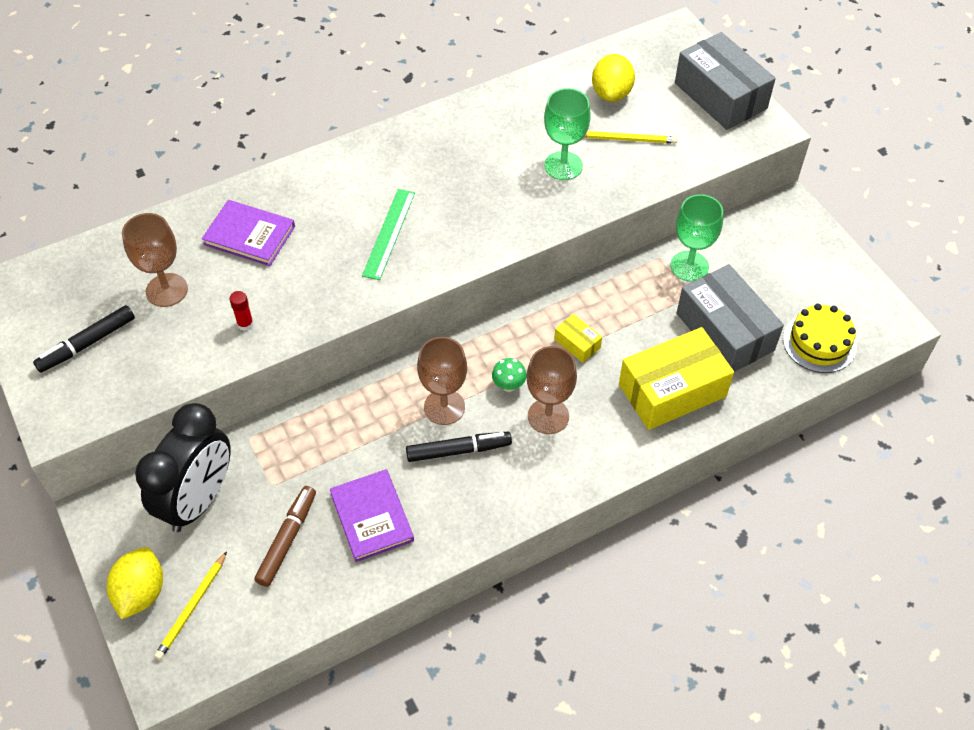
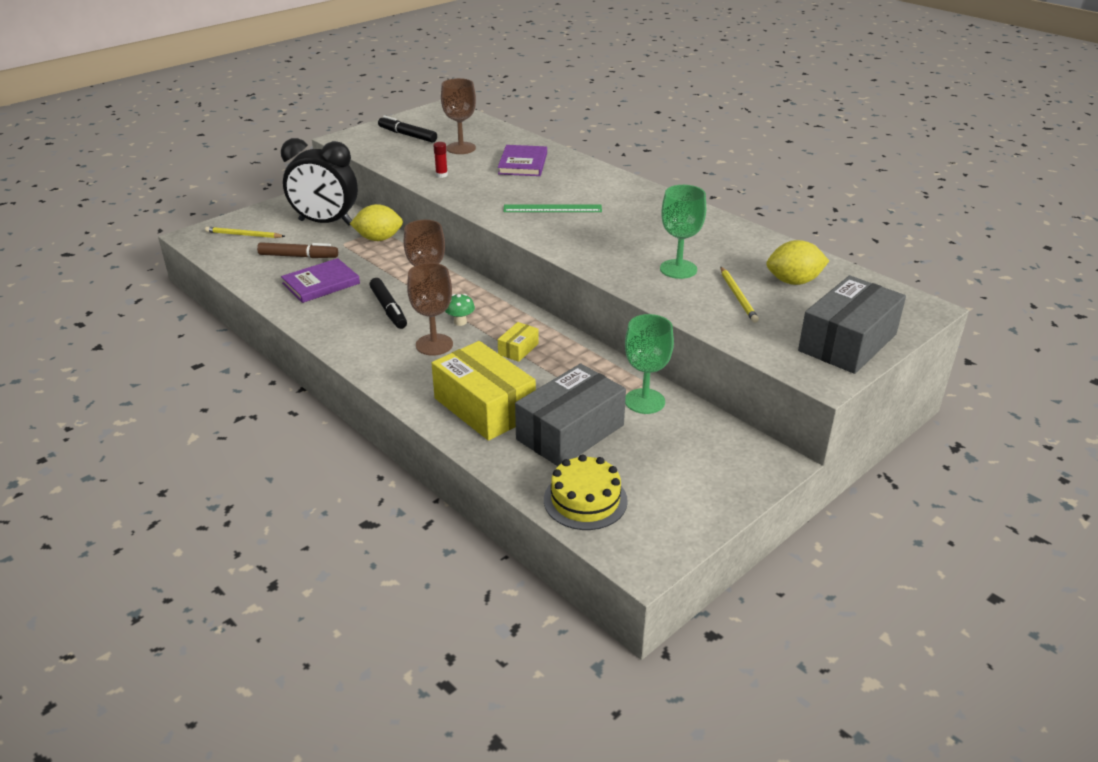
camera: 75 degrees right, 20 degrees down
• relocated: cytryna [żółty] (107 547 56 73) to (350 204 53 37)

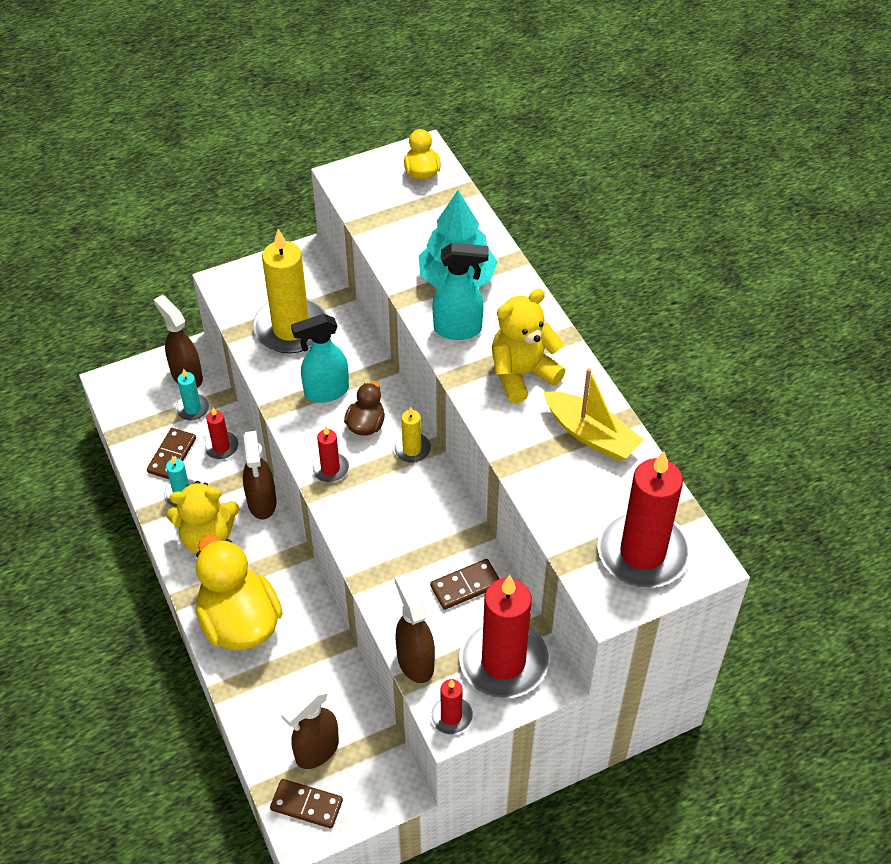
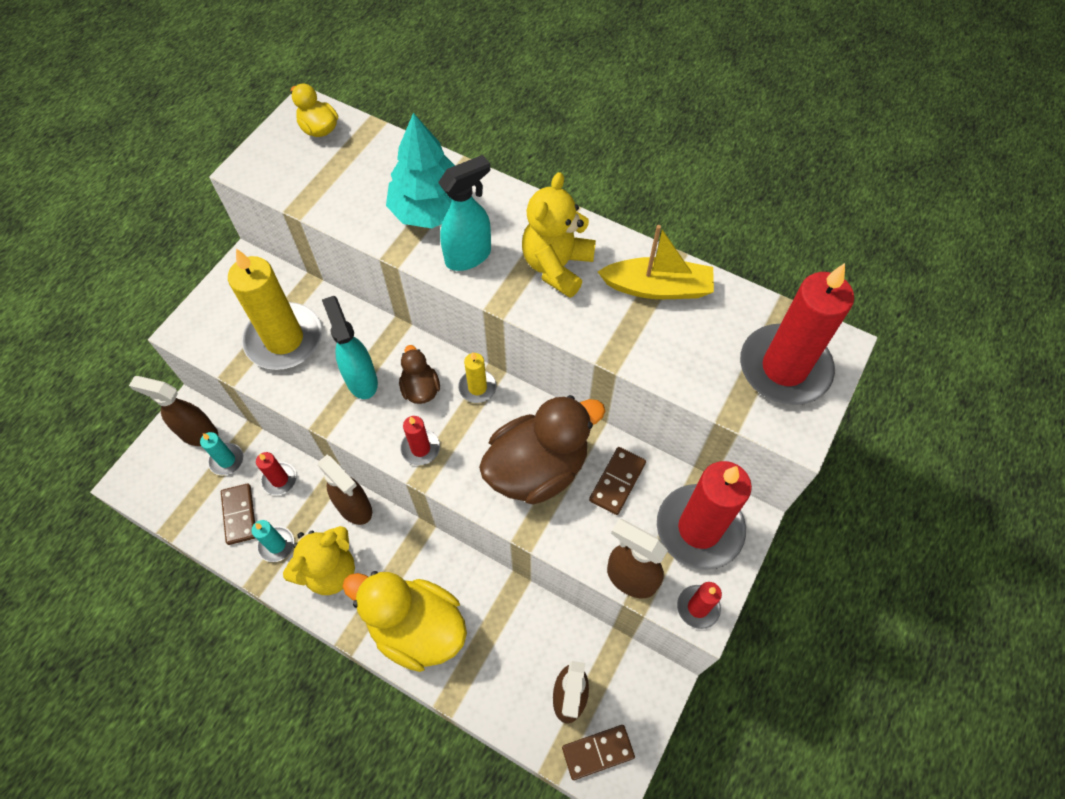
camera: 35 degrees left, 10 degrees up
• appeared: kaczka [brązowy] (479 395 126 110)
• spun: spryskiwacz [turkusowy] (291 314 58 89) = (322 296 56 103) 120 degrees clockwise

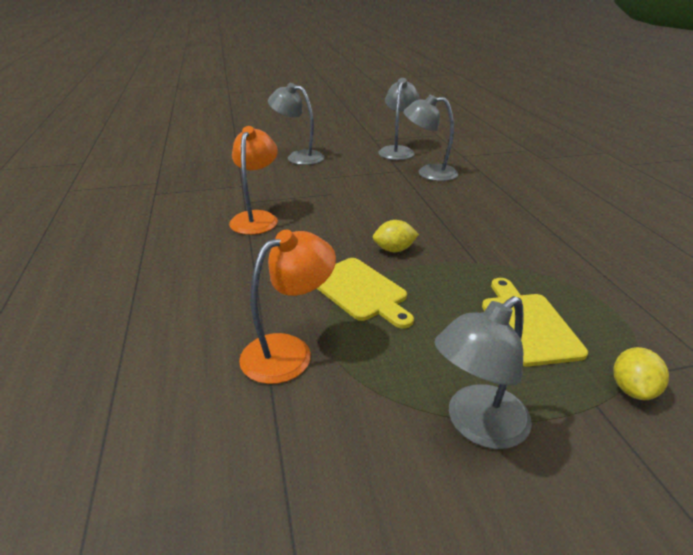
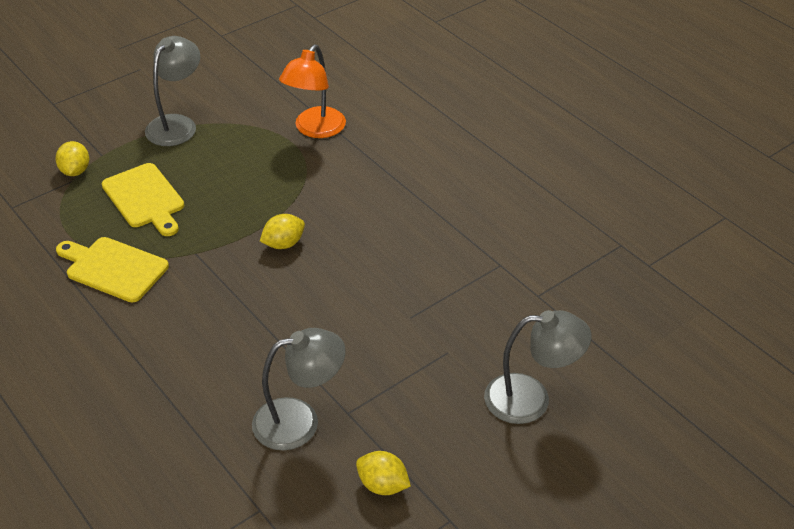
camera: 155 degrees right, 10 degrees up
• missing: lampka [pomarańczowy] (229 126 49 109)
• relocated: deska do krojenia [żółty] (316 258 98 71) to (56 237 113 66)
• exchanged: lampka [szary] (378 78 42 82) to cytryna [żółty] (356 451 55 44)

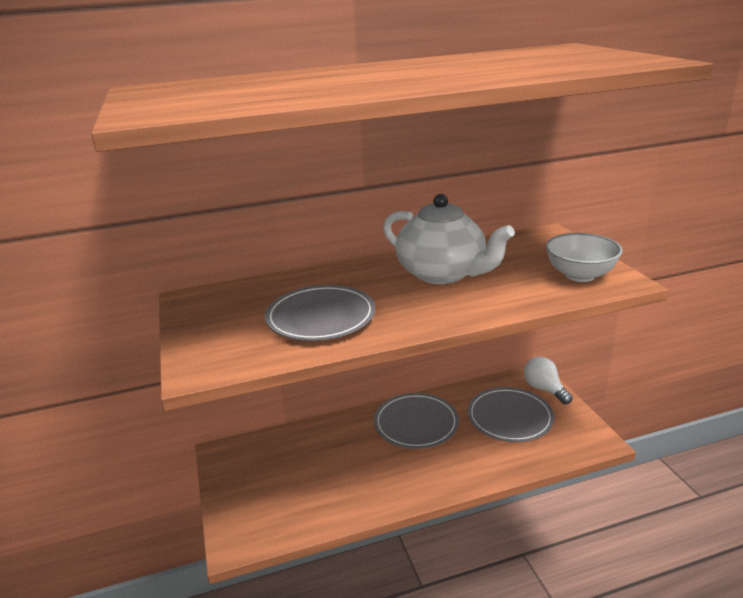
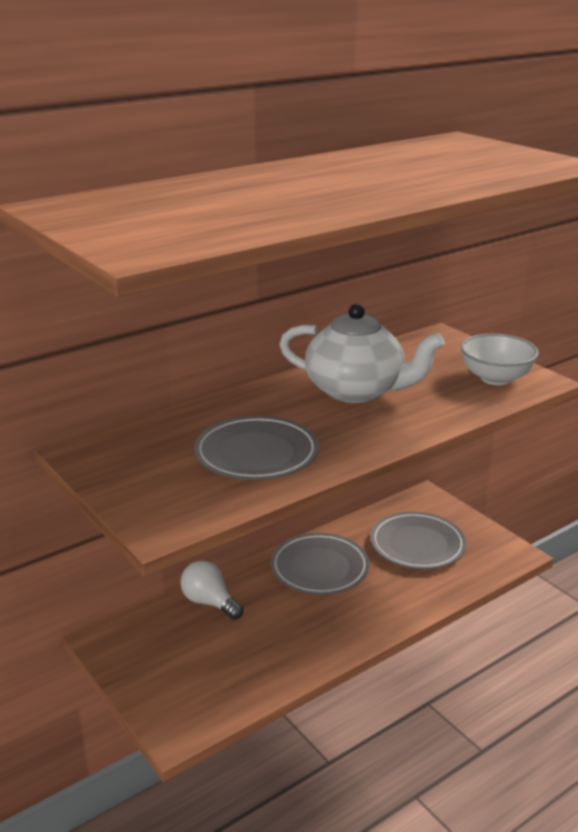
camera: 20 degrees left, 0 degrees up
• relocated: żarówka [biały] (524 357 48 47) to (180 561 63 59)

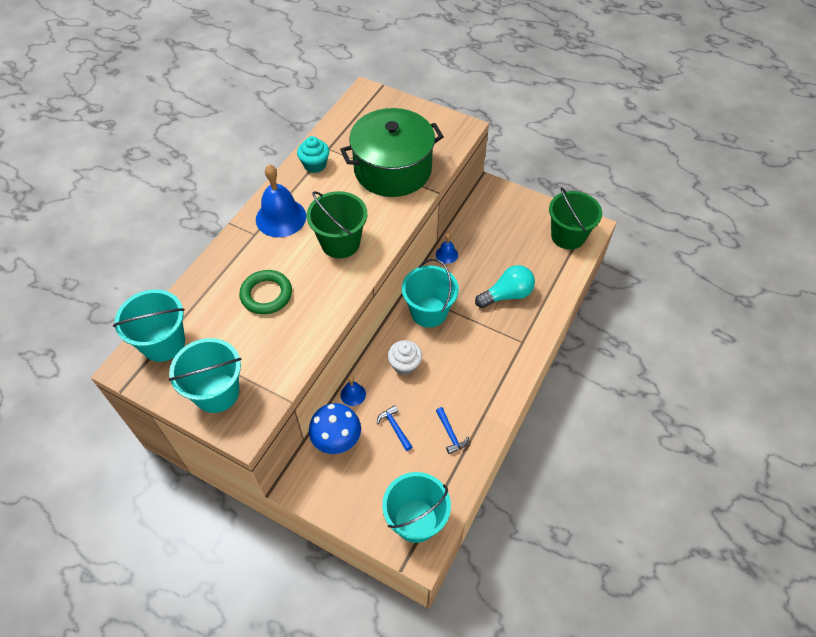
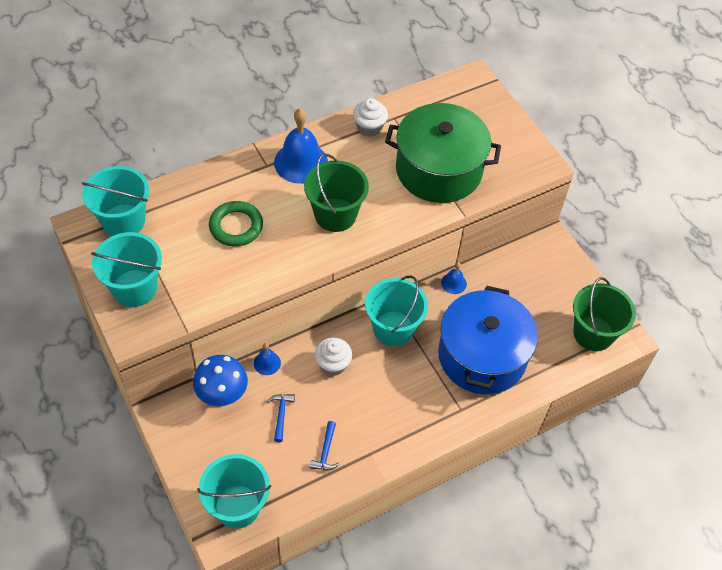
camera: 30 degrees right, 0 degrees up
• exchanged: żarówka [turkusowy] (475 265 60 43) to garnek [niebieski] (438 286 100 108)
• colour: muffinka [turkusowy] (297 136 32 37) to muffinka [biały] (353 98 35 39)

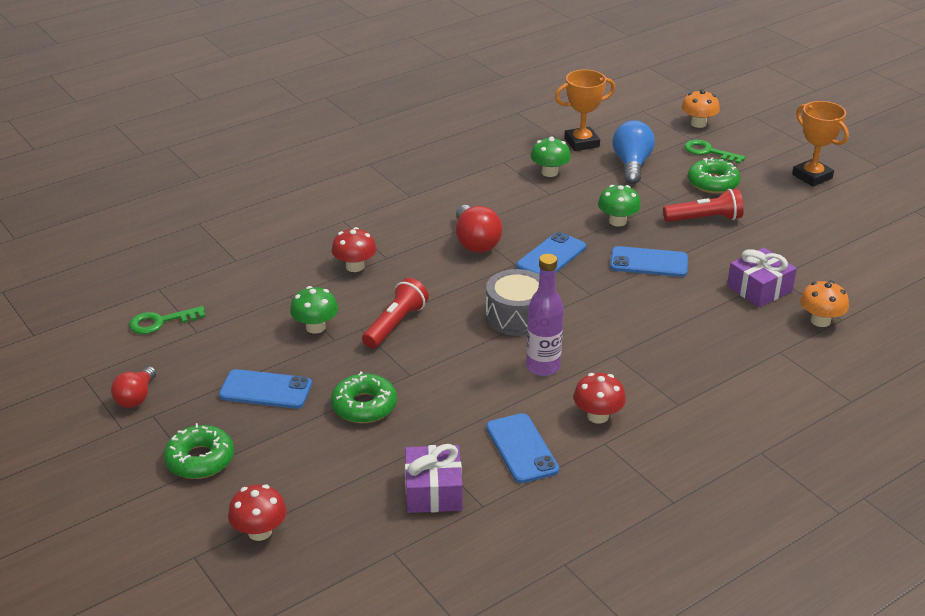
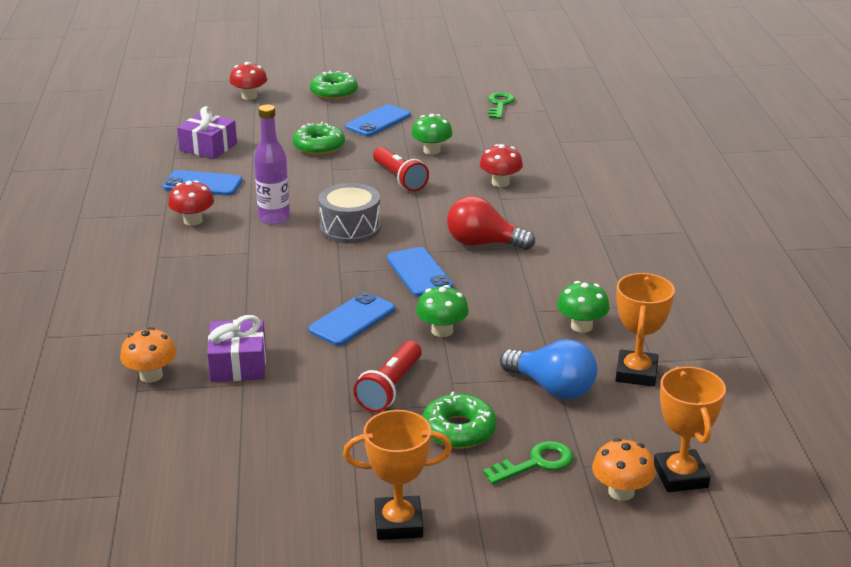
camera: 120 degrees right, 5 degrees down
• missing: żarówka [czerwony] (111 366 45 42)
• appeared: puchar [pomarańczowy] (654 366 72 126)

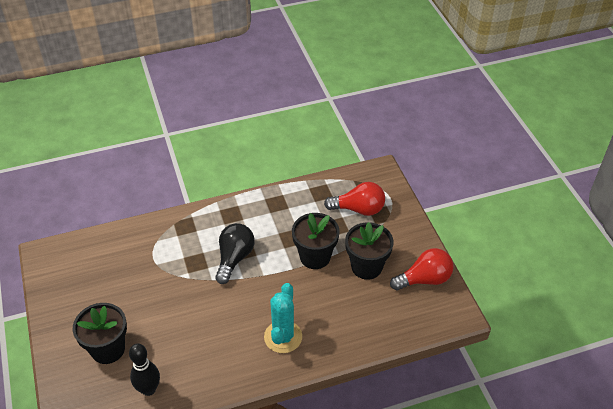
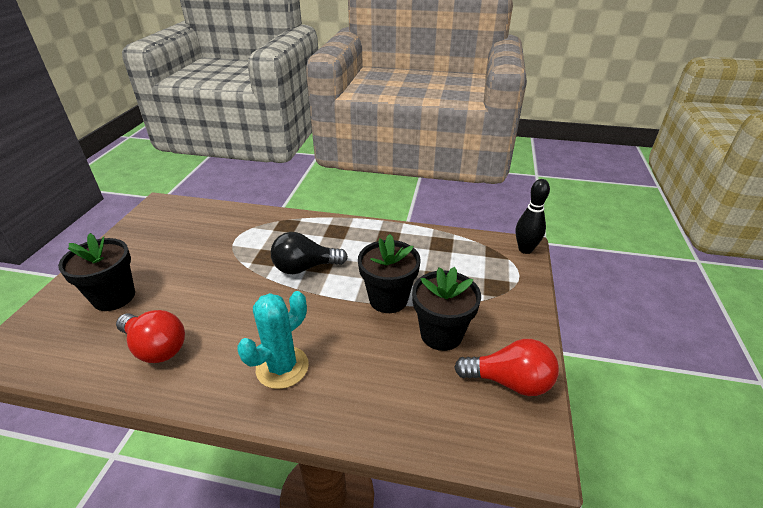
camera: 30 degrees right, 10 degrees down
• relocated: kręgiel [czarny] (129 343 31 53) to (516 179 34 75)
• relocated: żarówka [czerwony] (324 182 61 34) to (116 310 69 53)
• spun: żarówka [czarny] (215 223 40 61) = (271 232 77 42) 150 degrees counterclockwise

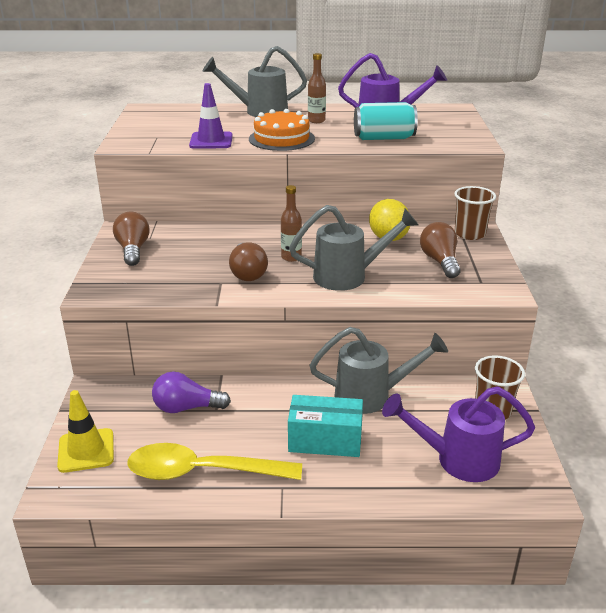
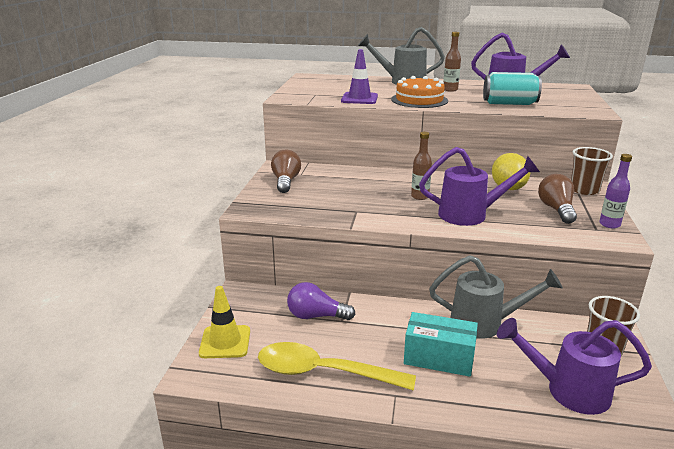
camera: 10 degrees right, 5 degrees down
• missing: żarówka [brązowy] (229 242 39 39)
• appeared: butelka [fioletowy] (599 154 33 74)
• colour: konewka [szary] (289 205 130 86) to konewka [fioletowy] (419 147 121 79)

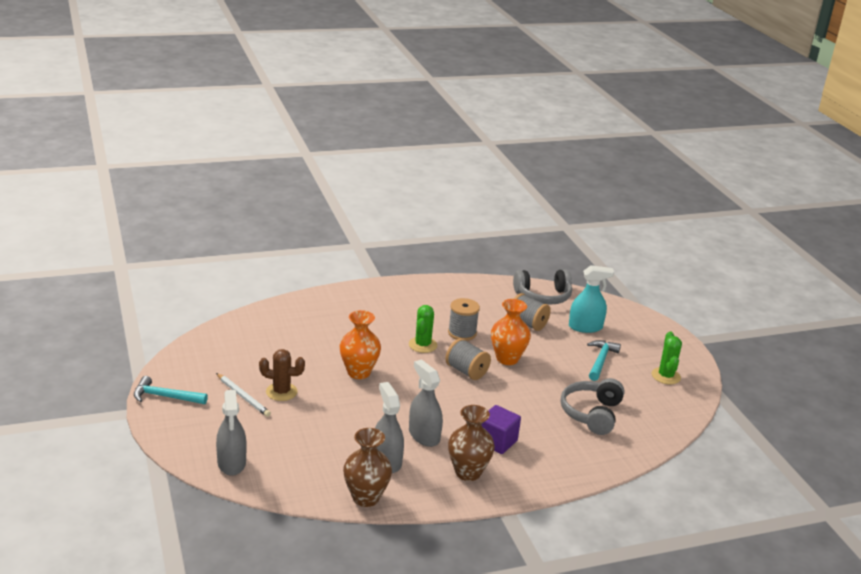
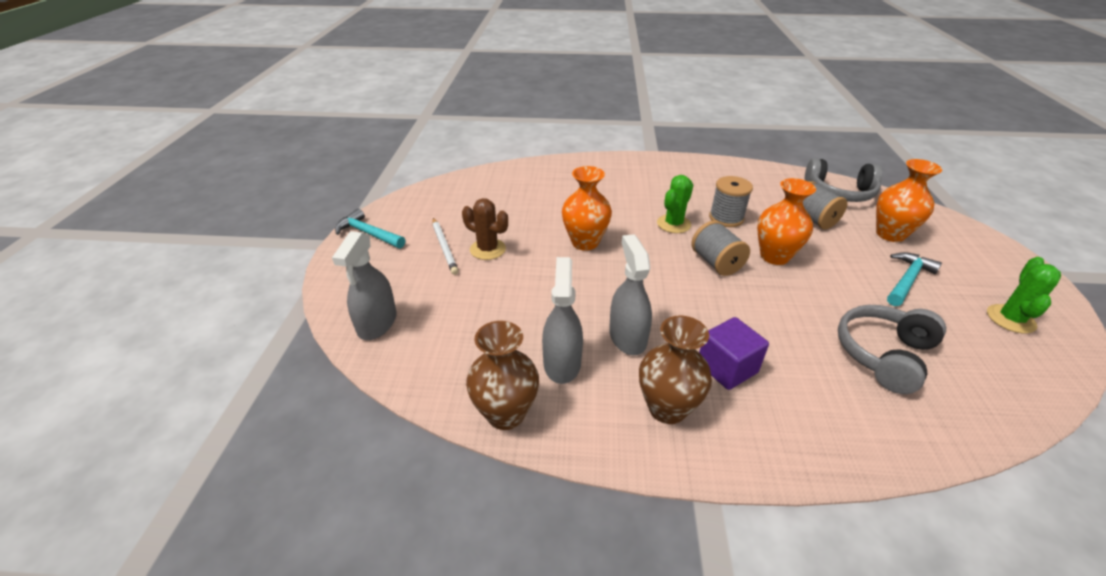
camera: 25 degrees right, 10 degrees up
• exchanged: spryskiwacz [turkusowy] (569 265 45 68) to wazon [pomarańczowy] (876 159 66 83)

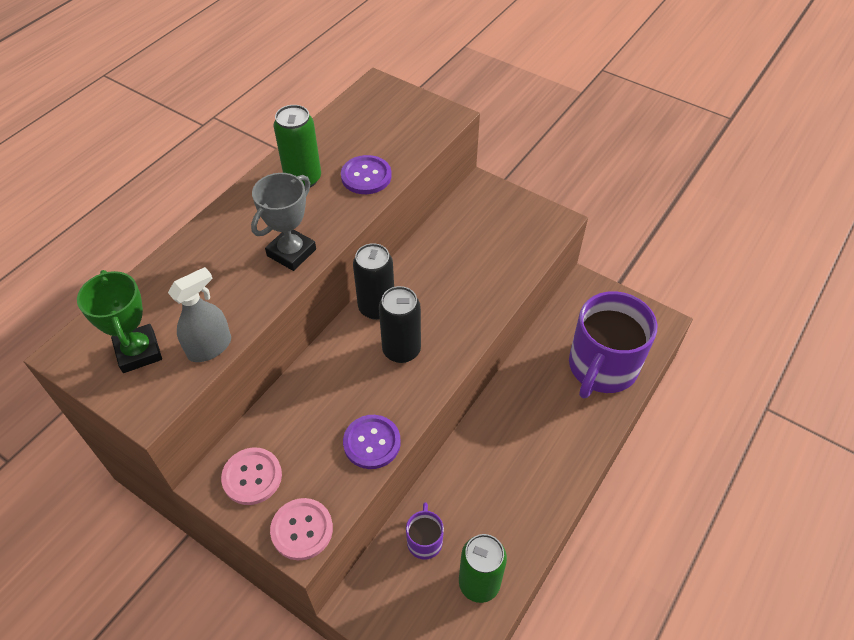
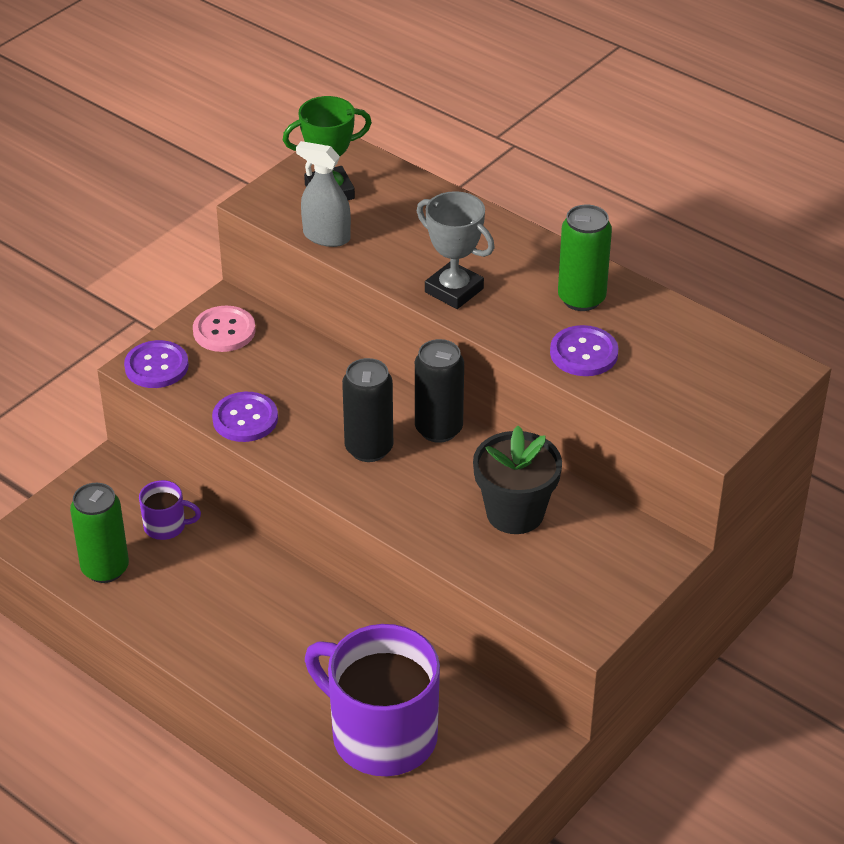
camera: 95 degrees right, 10 degrees down
• appeared: doniczka [czarny] (473 426 89 108)
• colour: guzik [różowy] (270 498 63 62) to guzik [fioletowy] (124 340 65 48)
• spun: spryskiwacz [szary] (168 267 63 95) = (296 141 55 106) 150 degrees clockwise

